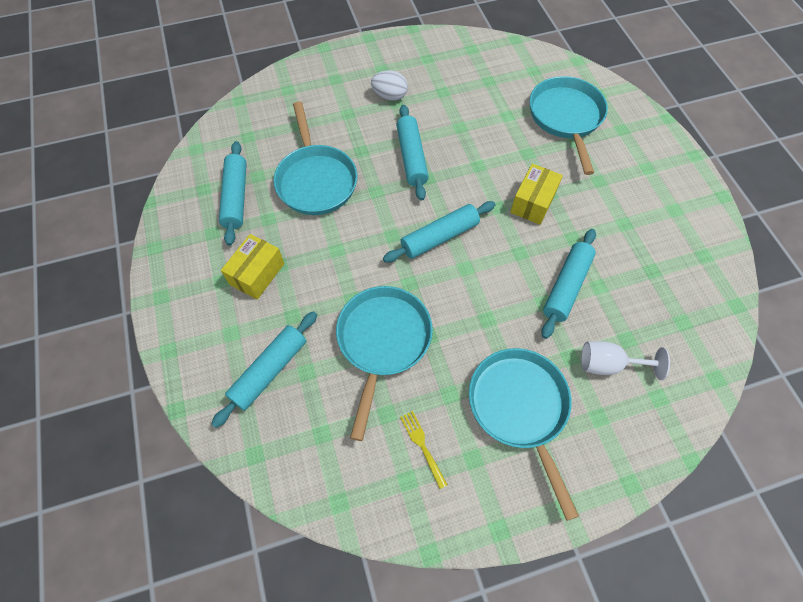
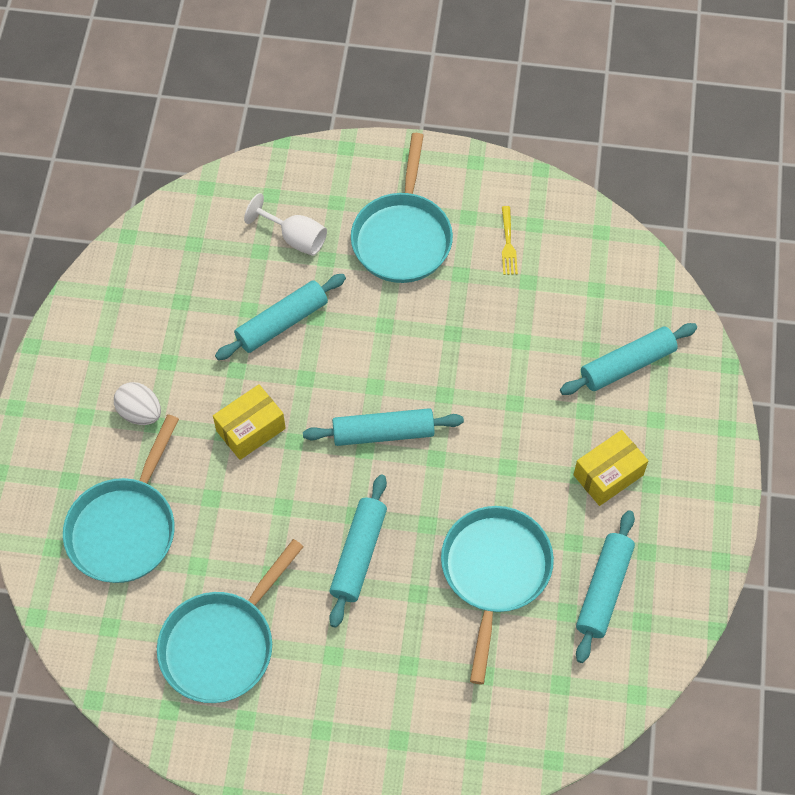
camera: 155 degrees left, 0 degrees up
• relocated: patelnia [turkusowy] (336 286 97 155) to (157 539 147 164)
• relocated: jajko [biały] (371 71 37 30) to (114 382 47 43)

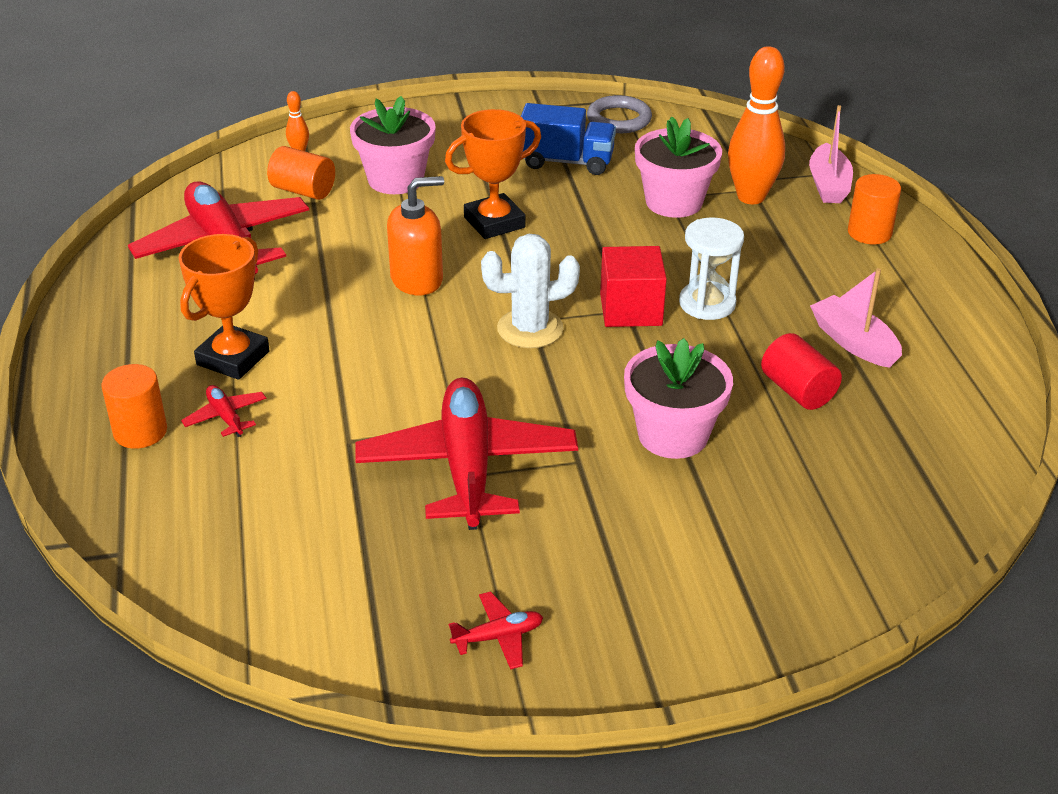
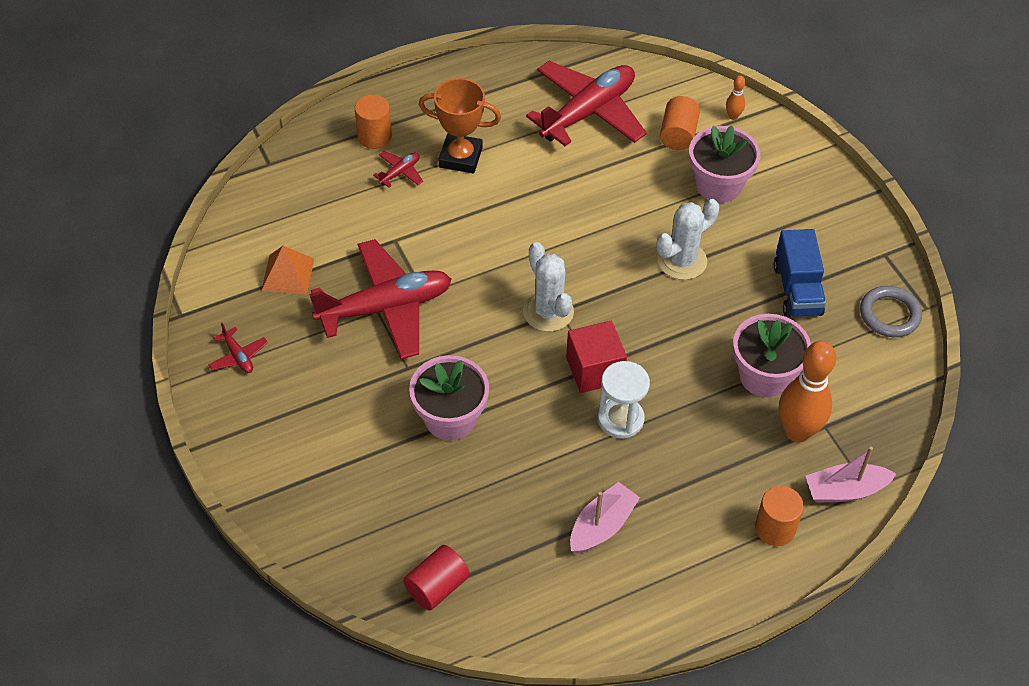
camera: 75 degrees right, 15 degrees up
• missing: dozownik mydła [pomarańczowy] (387 176 57 119)
• appeared: piramida [pomarańczowy] (261 246 53 49)
• relocated: walec [czerwony] (761 333 81 77) to (403 545 67 66)
• exchanged: puchar [pomarańczowy] (445 109 96 130) to kaktus [biały] (656 199 63 81)

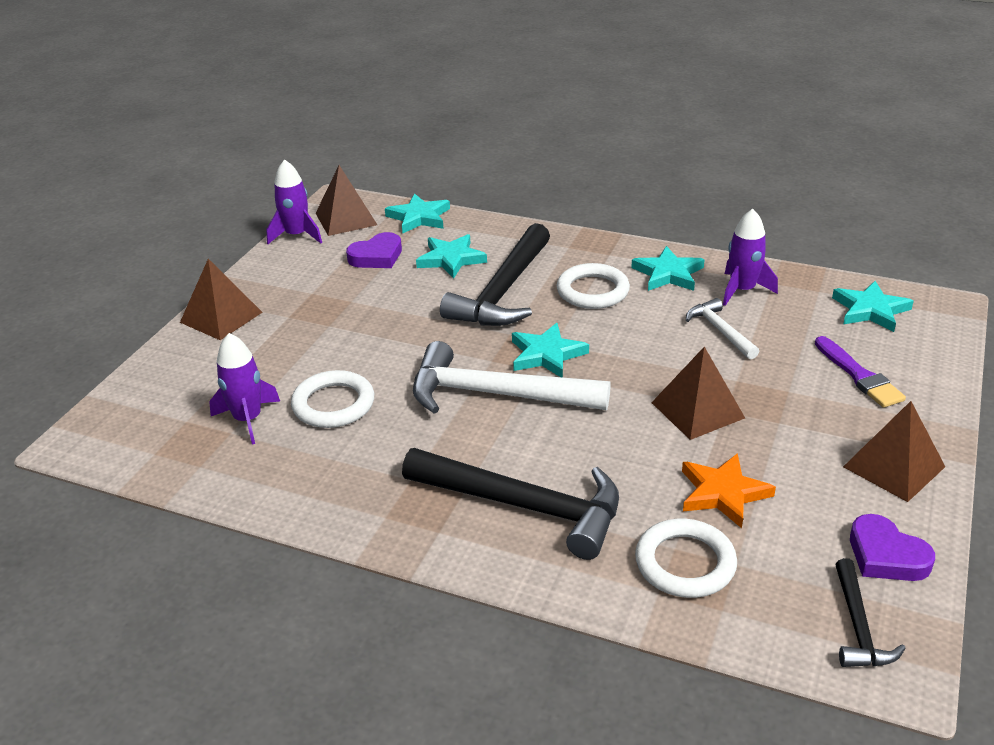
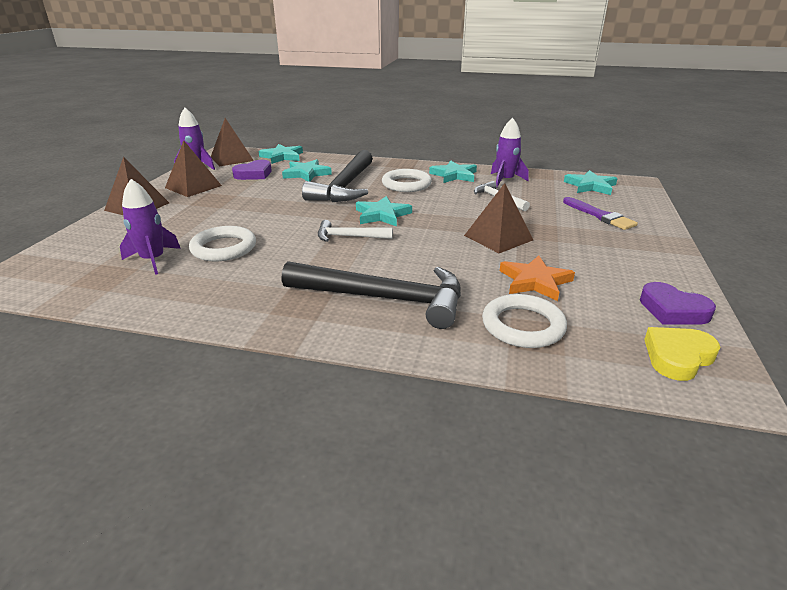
camera: 10 degrees left, 5 degrees down
• relocated: piramida [brązowy] (843 401 102 101) to (165 141 57 56)
• exchanged: młotek [czarny] (835 558 71 109) to serce [żółty] (644 327 76 54)
• size: młotek [biały] (413 341 198 73) = (318 220 75 22) x0.51

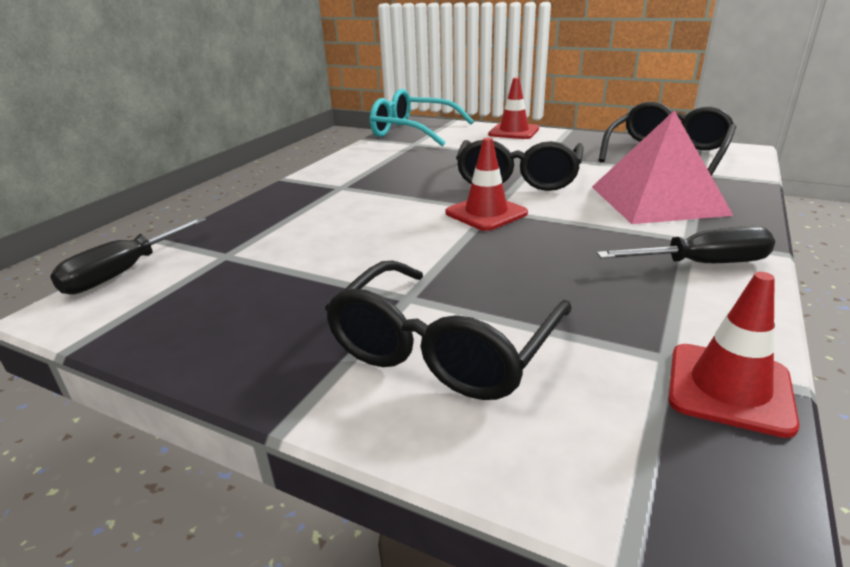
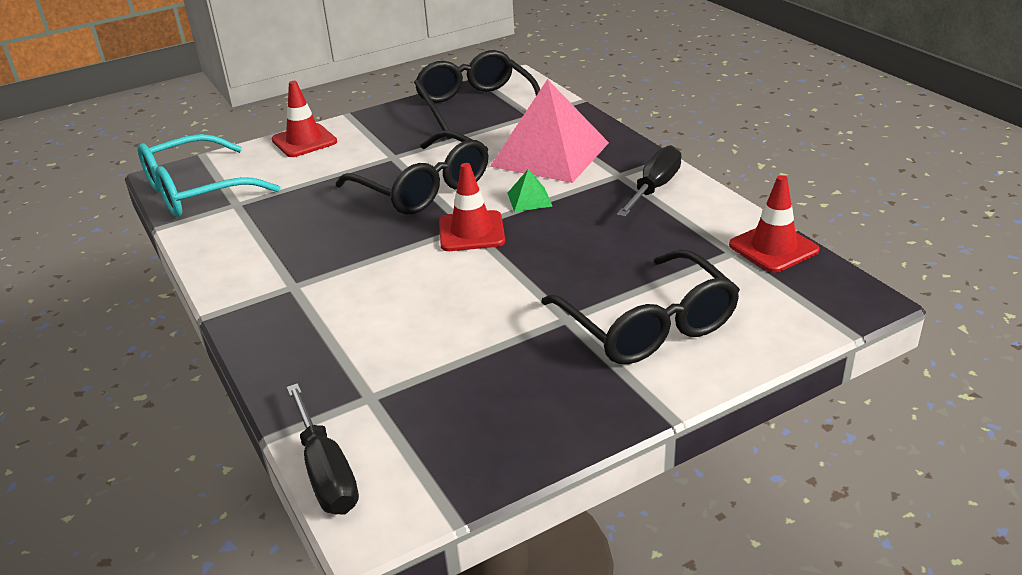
camera: 55 degrees left, 5 degrees up
• appeared: piramida [zielony] (507 169 46 43)

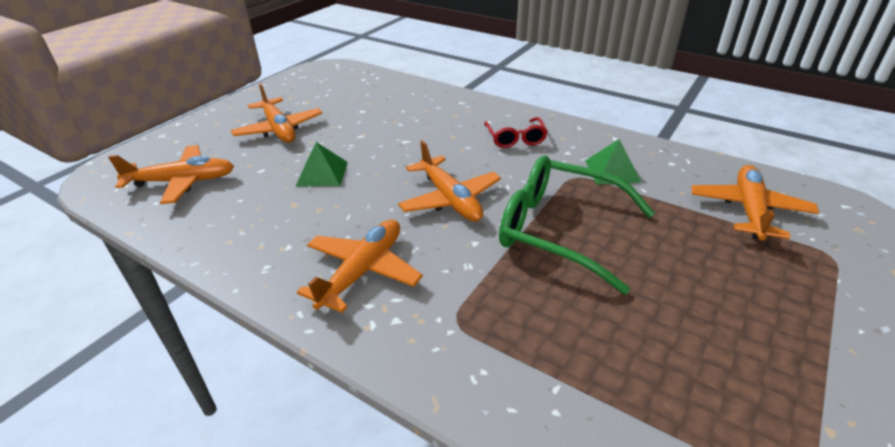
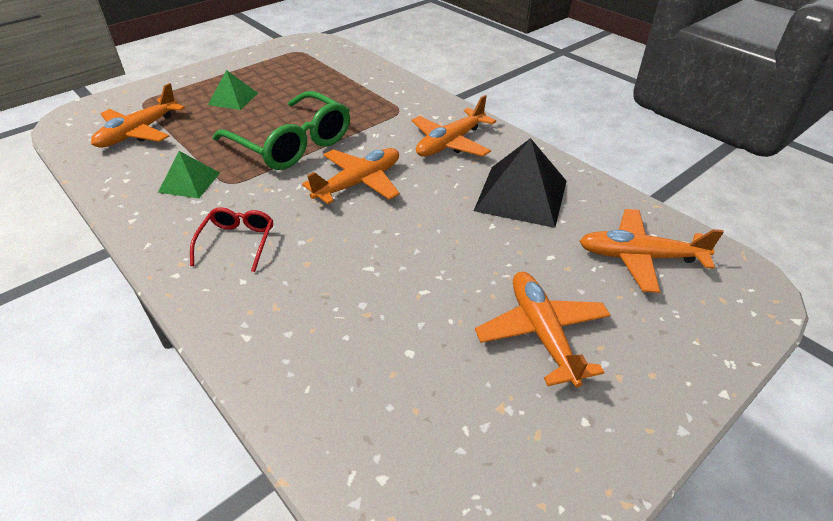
camera: 165 degrees left, 5 degrees up
• appeared: piramida [czarny] (474 138 93 90)
• relocated: piramida [zielony] (296 142 52 44) to (208 70 50 40)
• spun: samolot [pomarańczowy] (398 140 103 82) = (302 148 98 56) 60 degrees clockwise

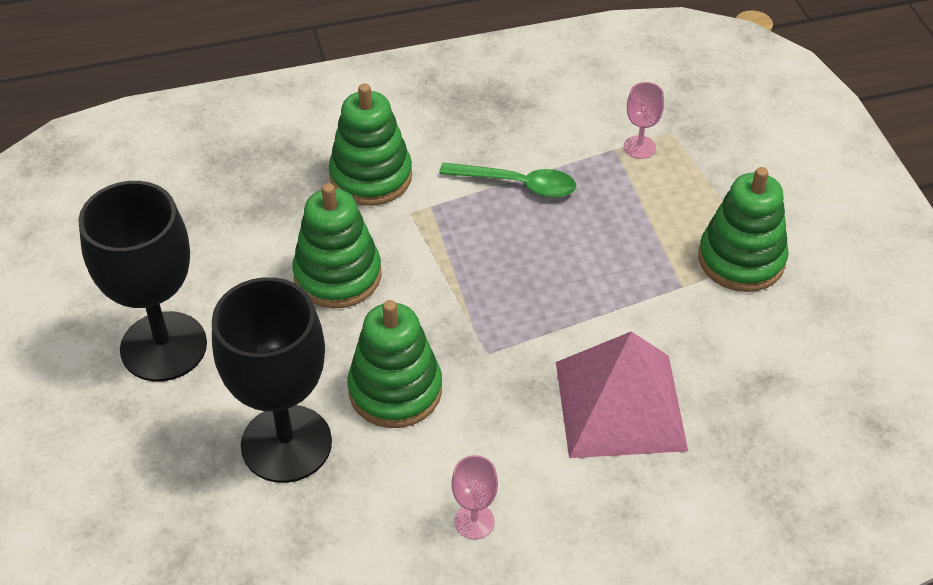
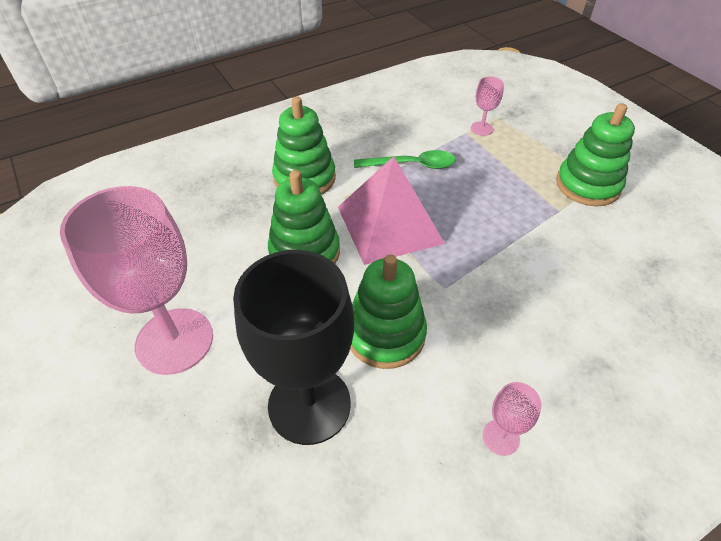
camera: 15 degrees left, 0 degrees up
• relocated: piramida [różowy] (556 331 132 127) to (338 156 107 109)
• colour: kielich [czarny] (78 181 129 201) to kielich [różowy] (60 186 153 189)

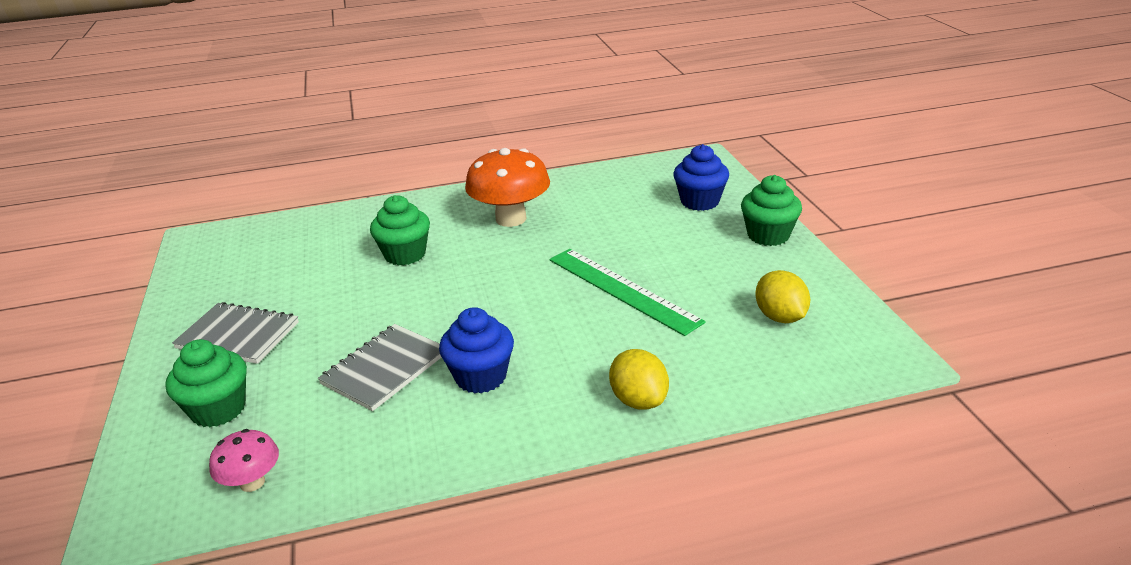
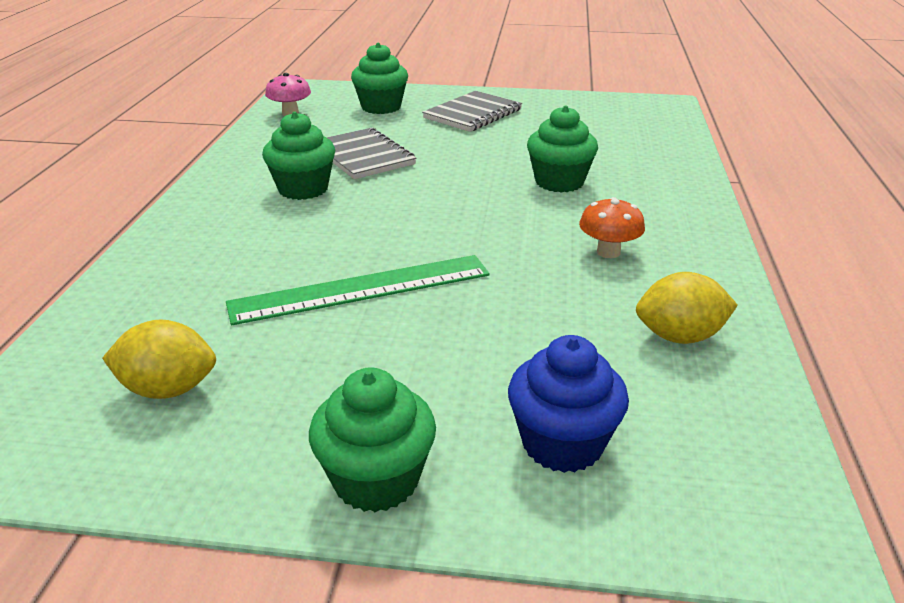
camera: 110 degrees right, 0 degrees up
• relocated: cytryna [żółty] (609 349 60 61) to (636 272 102 72)
• colour: muffinka [niebieski] (439 307 75 87) to muffinka [zielony] (262 112 73 88)
• size: grzyb [pomarańczowy] (465 148 85 79) = (579 197 66 61) x0.52

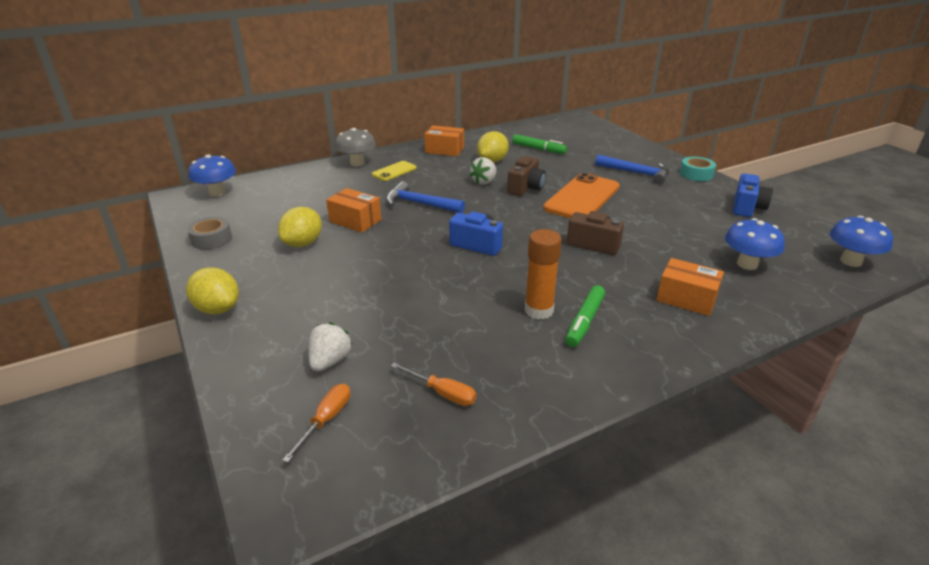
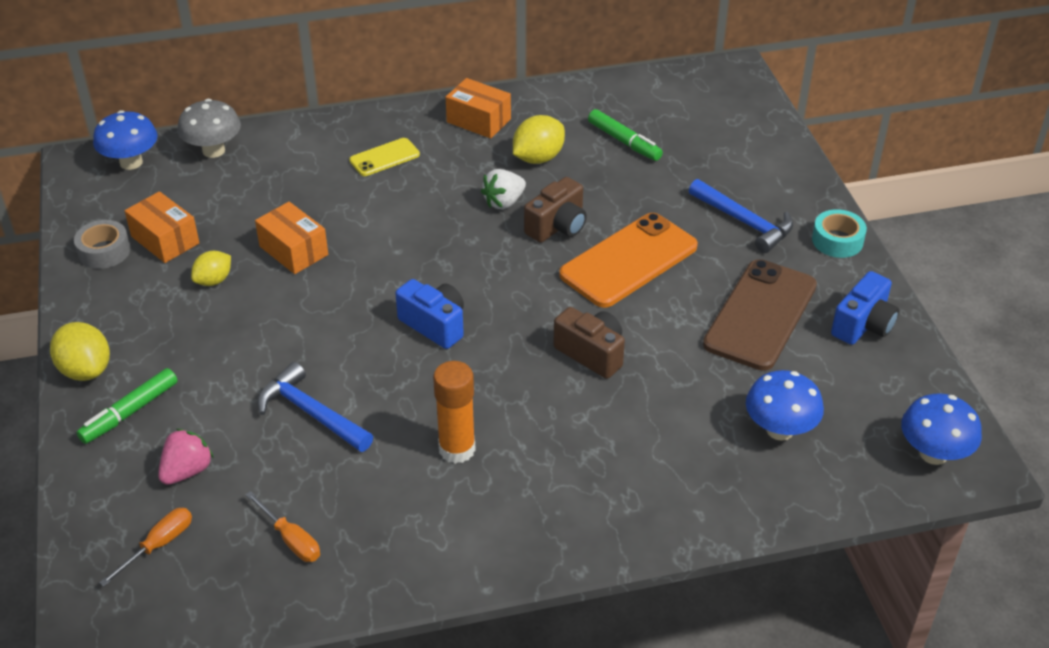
camera: 15 degrees right, 10 degrees up
• appeared: telefon [brązowy] (703 259 114 112)
• relocated: grzyb [szary] (335 128 41 39) to (178 99 63 59)
• relocated: młotek [niebieski] (386 181 79 32) to (257 362 116 90)
• relocated: flamaster [zielony] (565 285 40 62) to (76 368 101 76)
• relocated: pudełko [pomarańczowy] (656 258 68 58) to (125 191 74 72)
• colour: truskawka [biały] (309 322 44 49) to truskawka [różowy] (158 429 56 56)
• size: cytryna [żółty] (278 207 44 40) = (191 251 40 35) x0.66

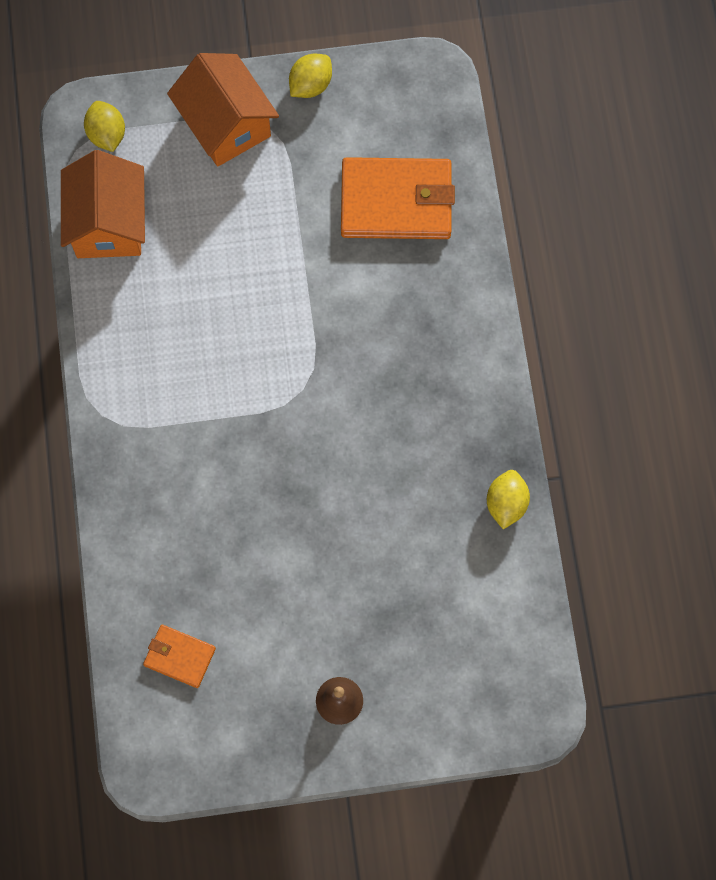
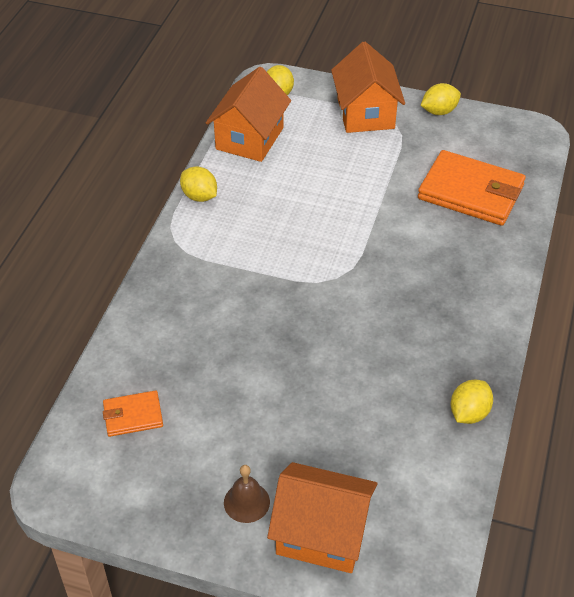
camera: 25 degrees right, 25 degrees down
• appeared: cytryna [żółty] (180 166 37 36)
• appeared: domek [pomarańczowy] (267 462 110 111)
• spun: portfel [pomarańczowy] (143 625 73 63) = (103 390 60 47) 60 degrees counterclockwise

